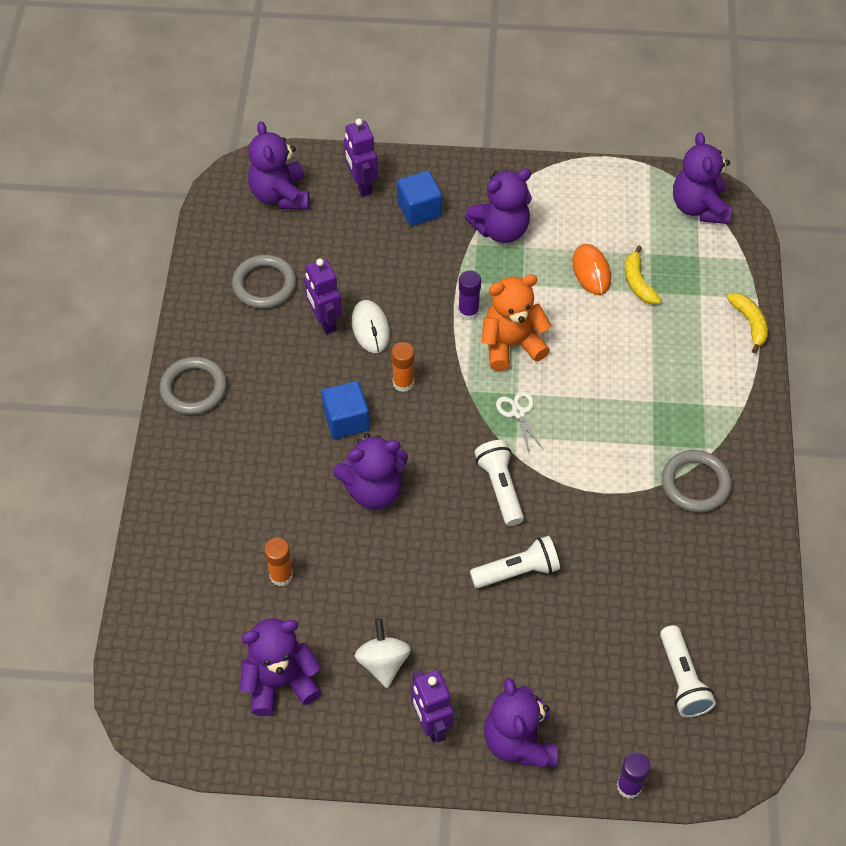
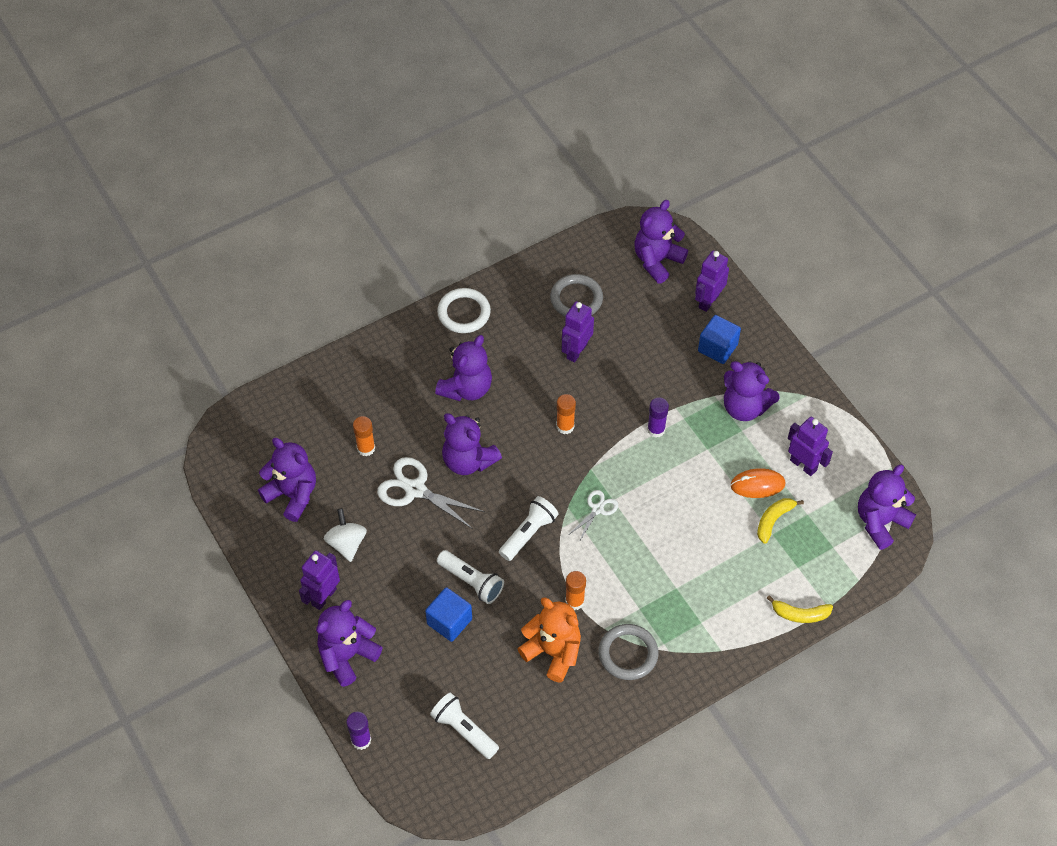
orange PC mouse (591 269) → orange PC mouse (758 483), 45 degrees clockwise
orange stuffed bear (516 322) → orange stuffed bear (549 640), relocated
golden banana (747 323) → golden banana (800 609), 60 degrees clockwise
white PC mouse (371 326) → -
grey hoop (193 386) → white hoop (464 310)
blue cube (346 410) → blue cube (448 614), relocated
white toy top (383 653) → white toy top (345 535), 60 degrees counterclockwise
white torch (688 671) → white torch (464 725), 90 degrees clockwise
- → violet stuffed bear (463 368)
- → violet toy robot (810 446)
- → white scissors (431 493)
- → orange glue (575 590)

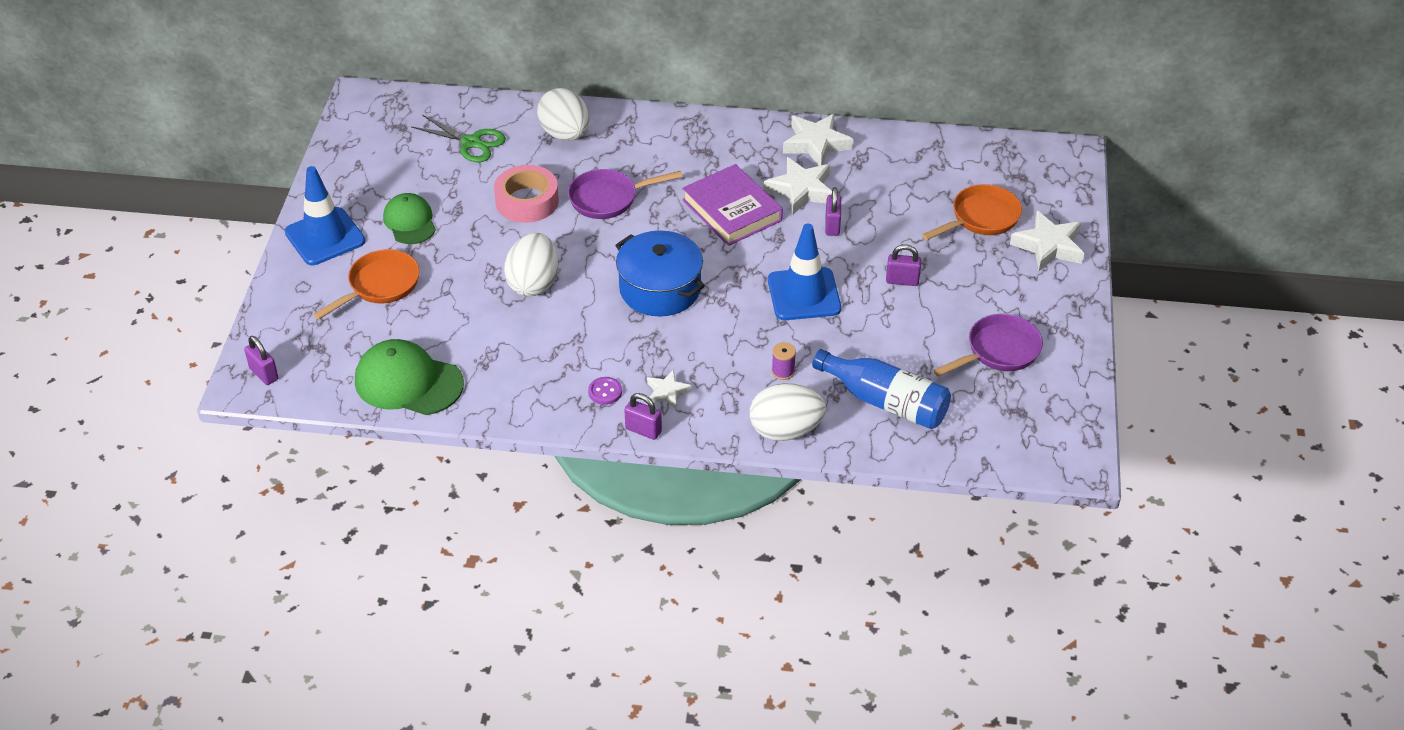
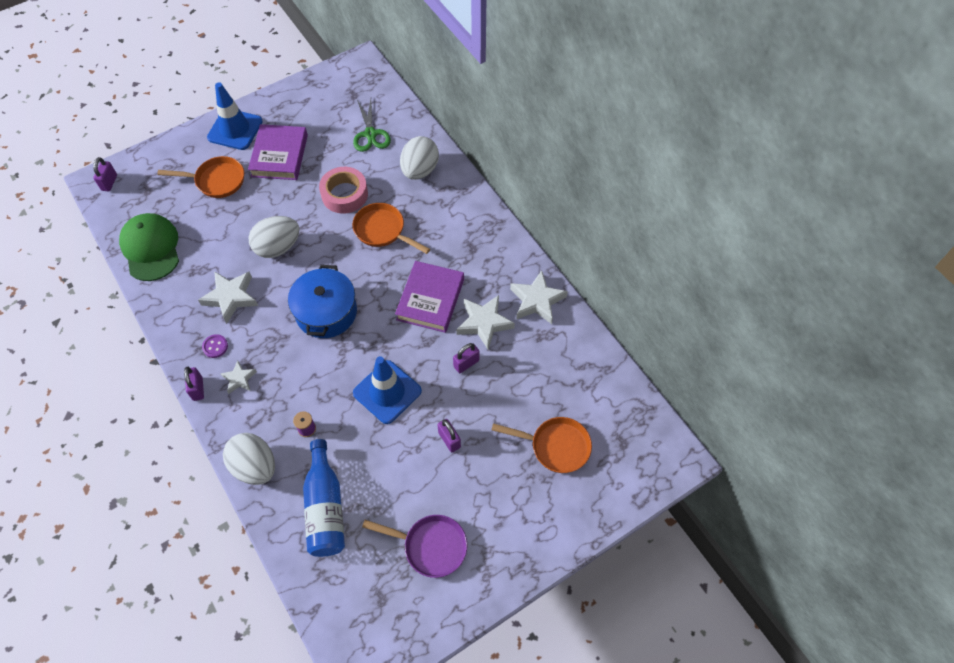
violet skillet (625 194) → orange skillet (391 228)
emerald peaked cap (409 218) → violet book (278 152)
white star (1047 241) → white star (228 297), relocated

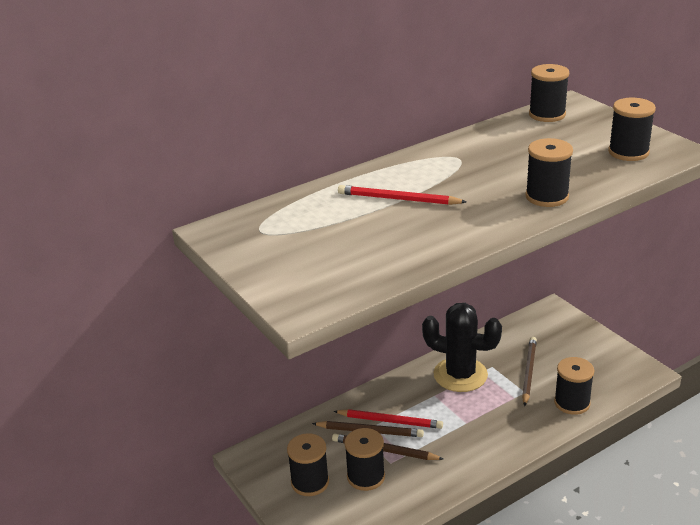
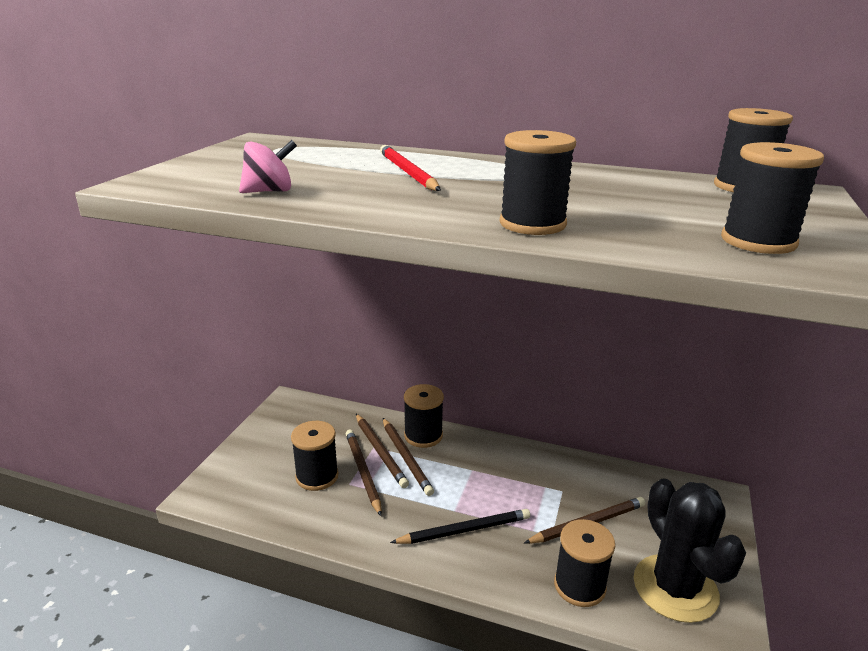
jet-black cactus (462 347) → jet-black cactus (690 550), relocated
scarlet pencil (388 419) → brown pencil (408 457)
jet-black reel of thread (308 464) → jet-black reel of thread (424 416), relocated
- → rose-pink toy top (268 166)
- → jet-black pencil (460 526)

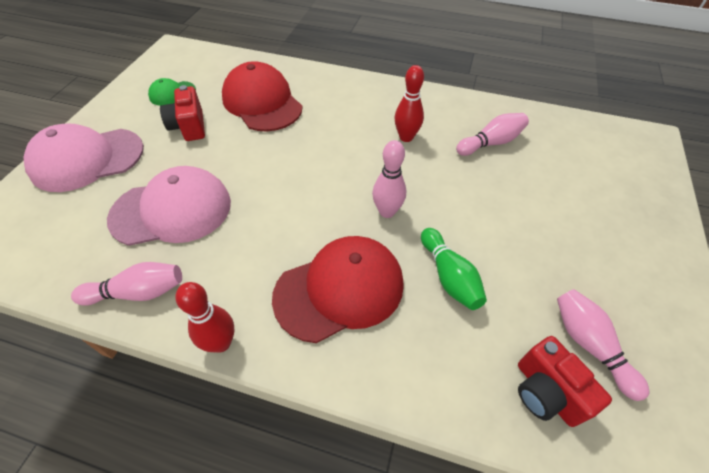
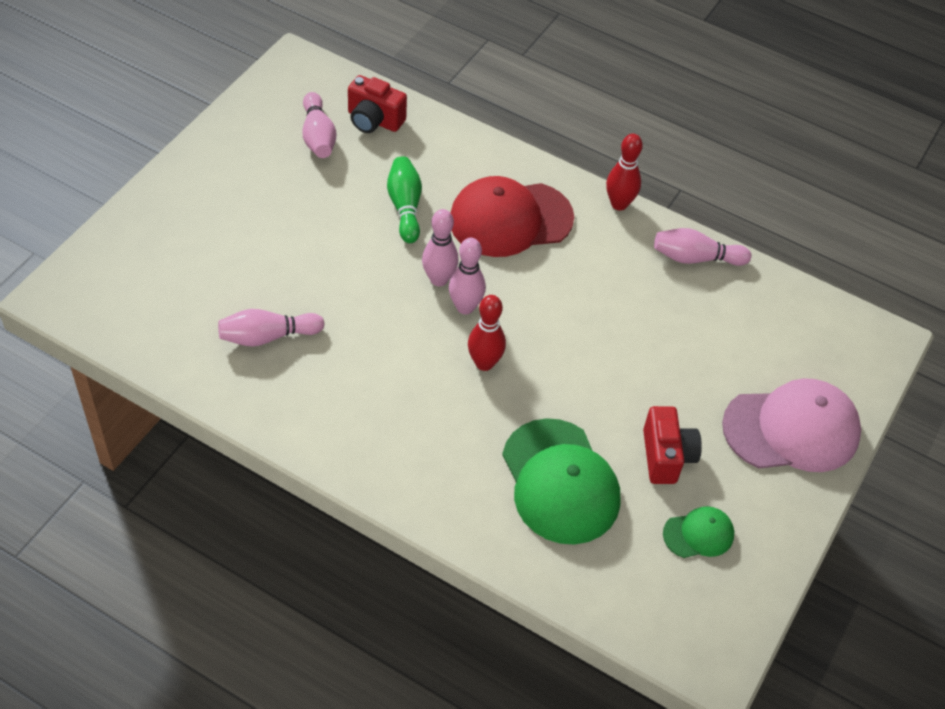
scarlet peaked cap (262 96) → emerald peaked cap (561 481)
scarlet bowling pin (409 103) → scarlet bowling pin (487 333), relocated
rose-pink peaked cap (169 206) → -
scarlet photo camera (565 381) → scarlet photo camera (377 104), 135 degrees clockwise
- → rose-pink bowling pin (467 276)

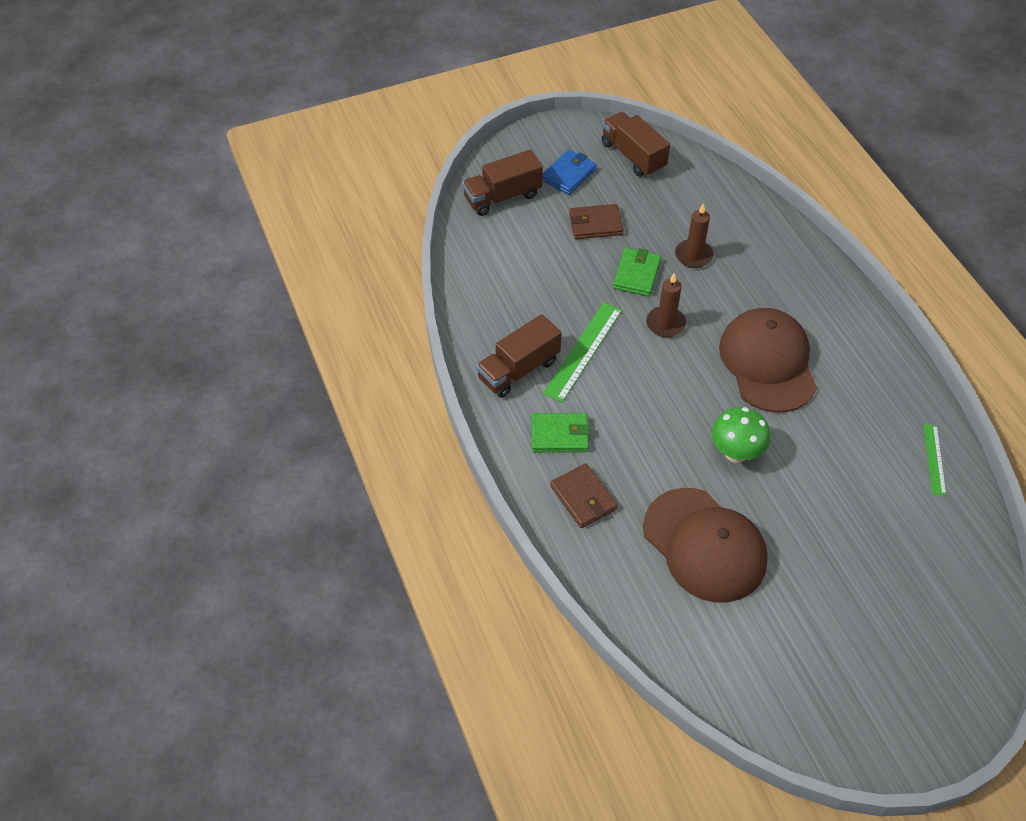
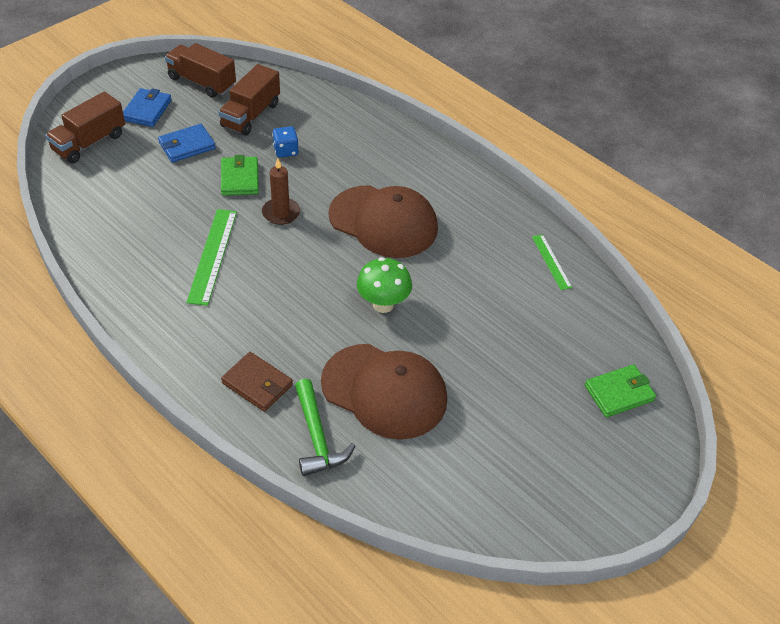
brown pillar candle (694 235) → blue game die (285 142)
brown billfold (596 221) → blue billfold (186 143)
brown peaked cap (768 360) → brown peaked cap (383 221), 150 degrees clockwise
brown toy truck (519 356) → brown toy truck (249 100), relocated
emerald billfold (560 432) → emerald billfold (620 390), relocated
- → emerald carpenter's hammer (325 427)

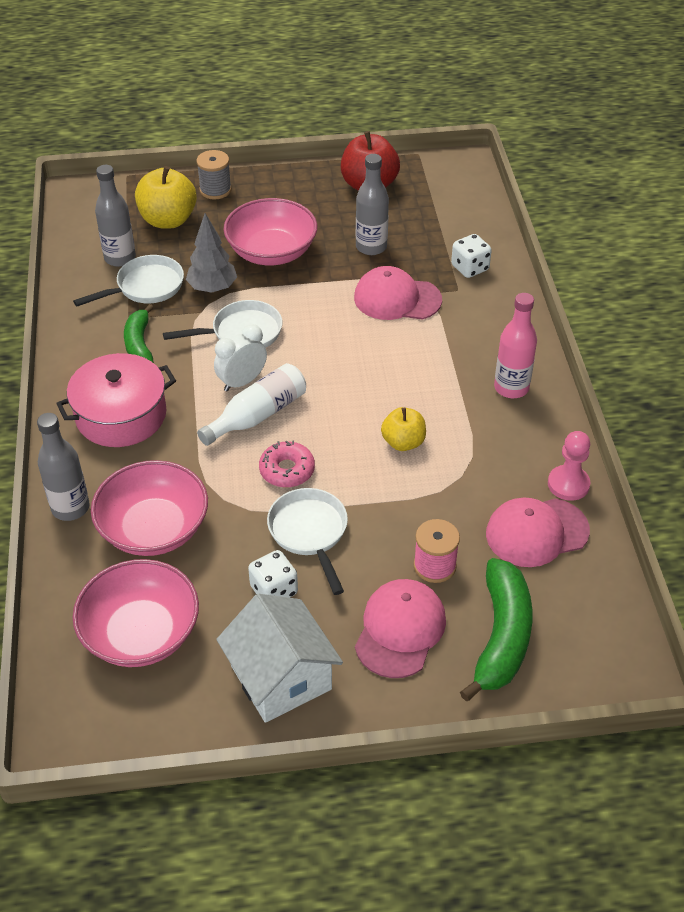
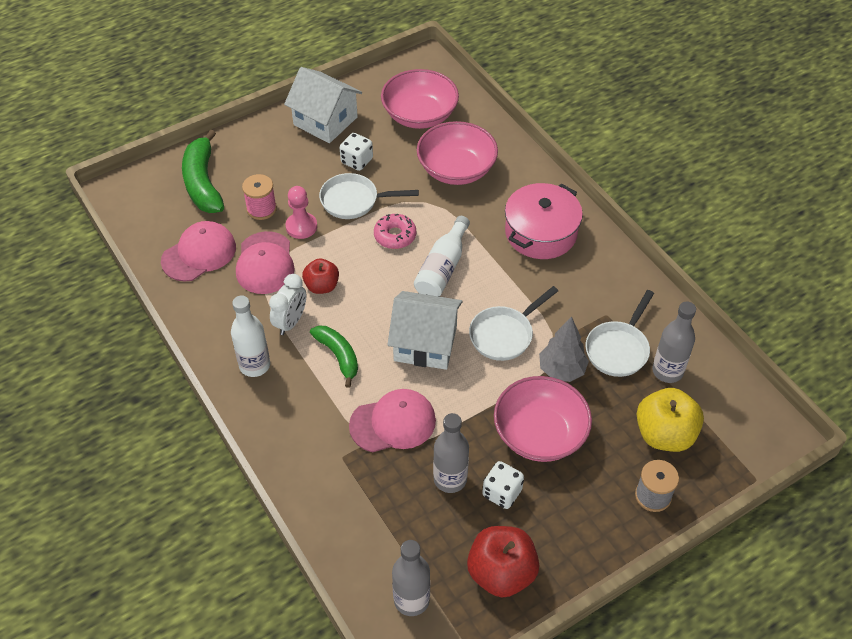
white game die (471 256) → white game die (503 485), relocated
rose-pink flask (515 345) → white flask (250 336)
emerald banana (139 333) → emerald banana (334 357), relocated
white bedside clock (240 358) → white bedside clock (287 304), relocated
golden apple (403 429) → scarlet apple (320 276)
grey flask (63 467) → grey flask (411 578), relocated
rose-pink game pawn (569 466) → rose-pink game pawn (301 212), relocated
white skillet (307 541) → white skillet (369 196), 135 degrees clockwise
rose-pink peaked cap (400 628) → rose-pink peaked cap (265 262), relocated
- → white toy house (425 330)

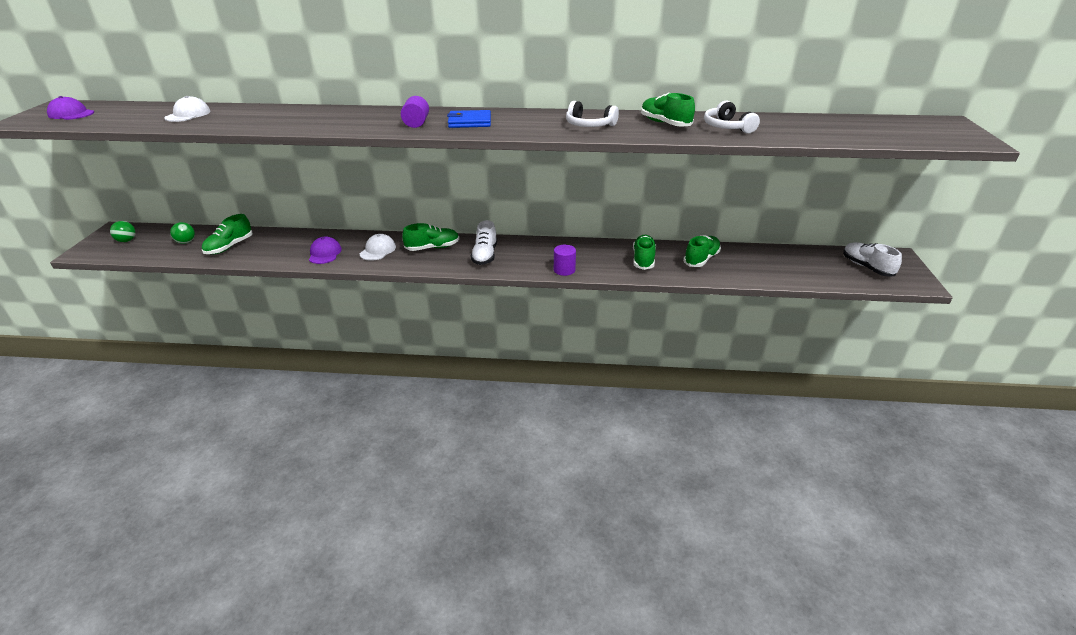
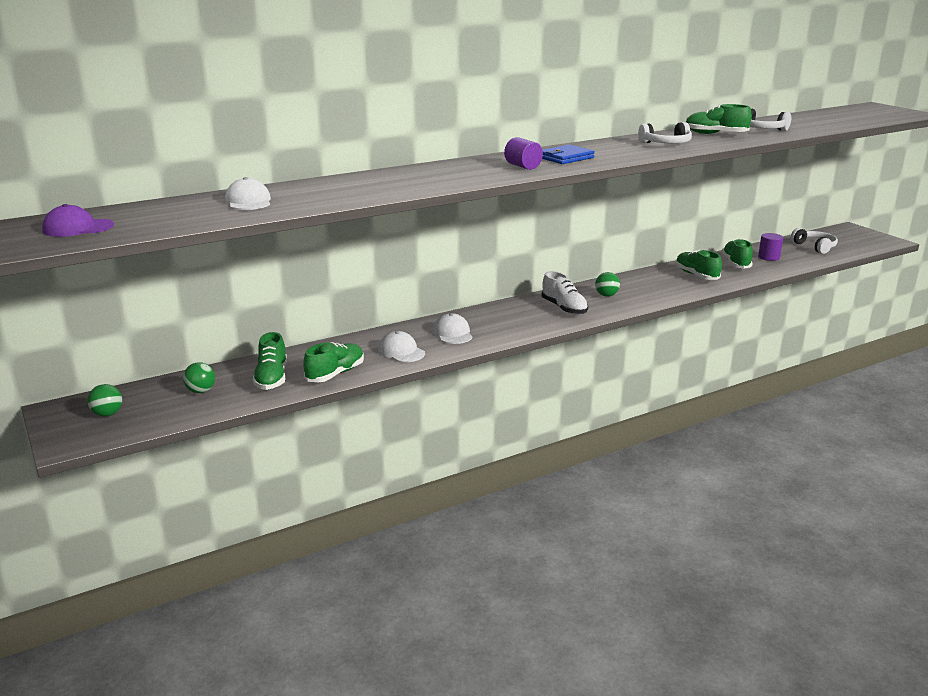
emerald lace-up shoe (430 237) → emerald lace-up shoe (333 362), relocated
violet peaked cap (325 250) → white peaked cap (401 346)
white lace-up shoe (872 259) → -
violet solid cylinder (565 260) → violet solid cylinder (770 247), relocated
- → white headset (814 241)
- → emerald sphere (607 284)

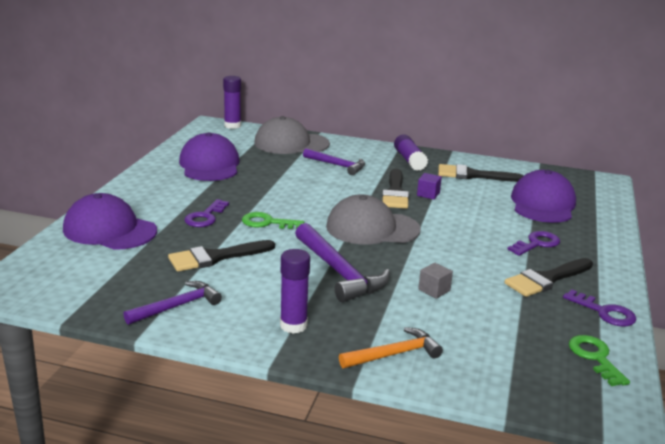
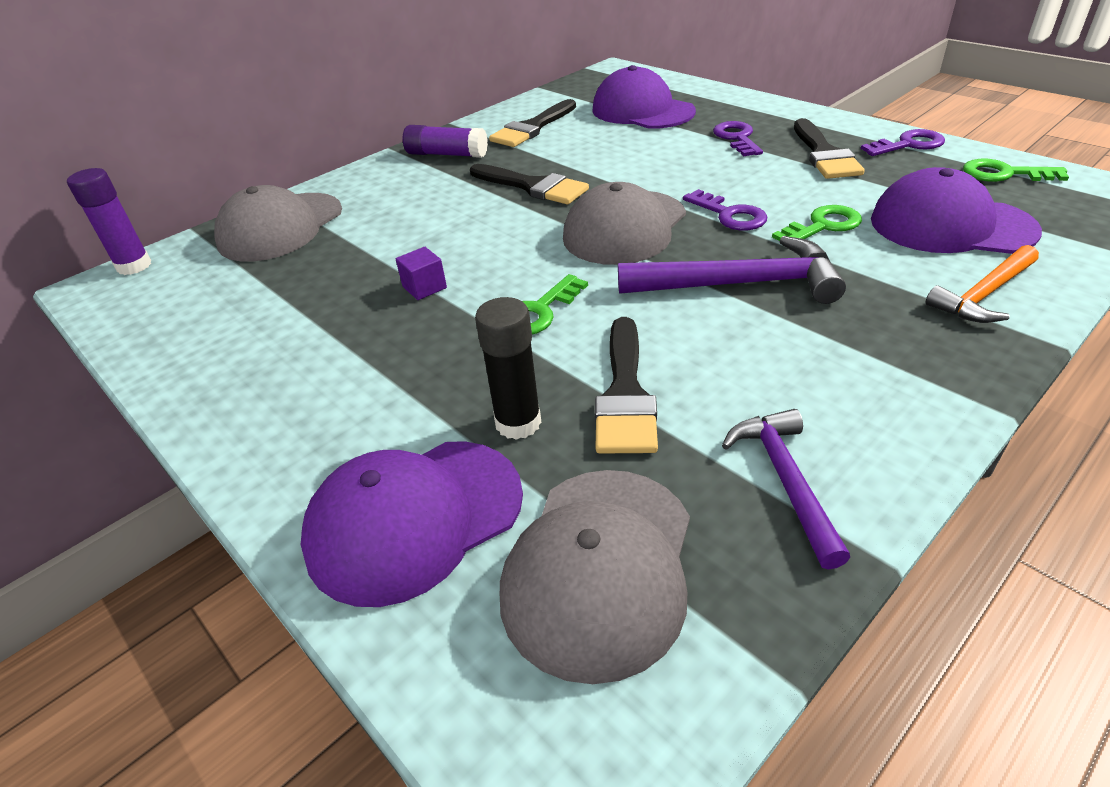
violet peaked cap (209 156) → violet peaked cap (956 210), relocated
violet carpenter's hammer (334 161) → -
violet cube (429 186) → violet cube (421 273), relocated
violet key (206 213) → violet key (725 210), relocated
violet glue (295 291) → -
grey cube (435 281) → emerald key (817 223)
orange carpenter's hammer (391 347) → orange carpenter's hammer (982 284), 135 degrees counterclockwise
- → jet-black glue (508 368)
- → grey peaked cap (595 577)

